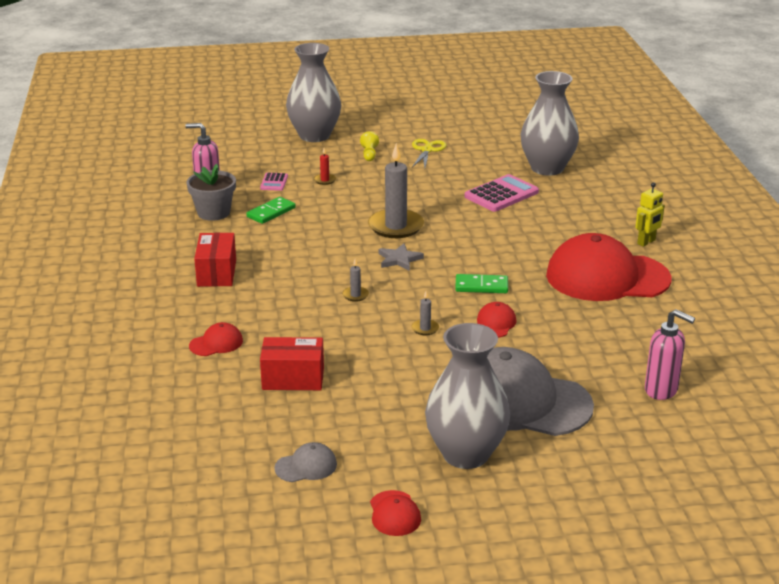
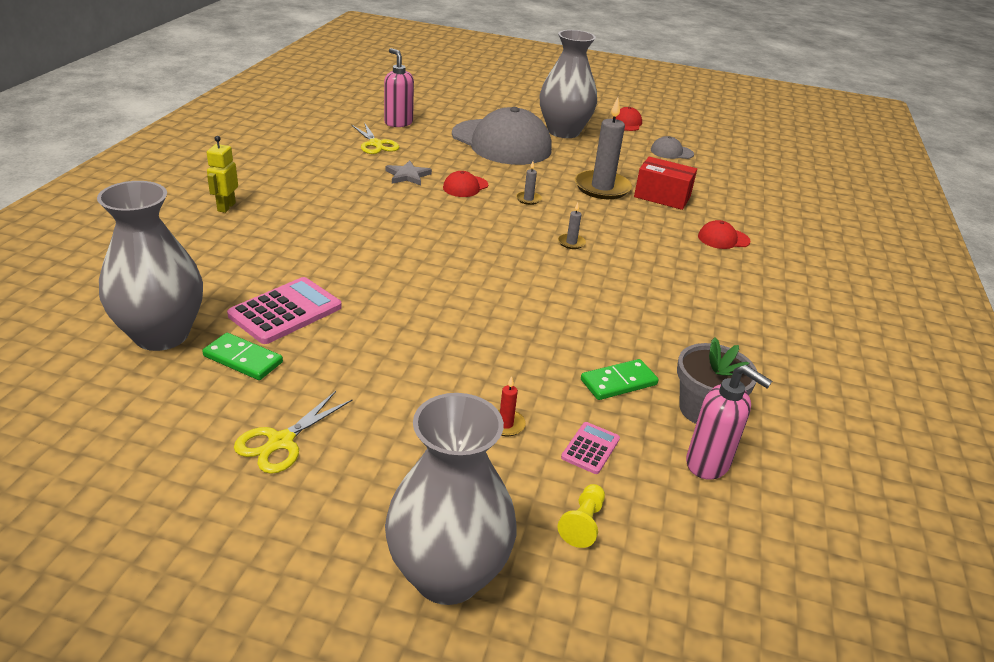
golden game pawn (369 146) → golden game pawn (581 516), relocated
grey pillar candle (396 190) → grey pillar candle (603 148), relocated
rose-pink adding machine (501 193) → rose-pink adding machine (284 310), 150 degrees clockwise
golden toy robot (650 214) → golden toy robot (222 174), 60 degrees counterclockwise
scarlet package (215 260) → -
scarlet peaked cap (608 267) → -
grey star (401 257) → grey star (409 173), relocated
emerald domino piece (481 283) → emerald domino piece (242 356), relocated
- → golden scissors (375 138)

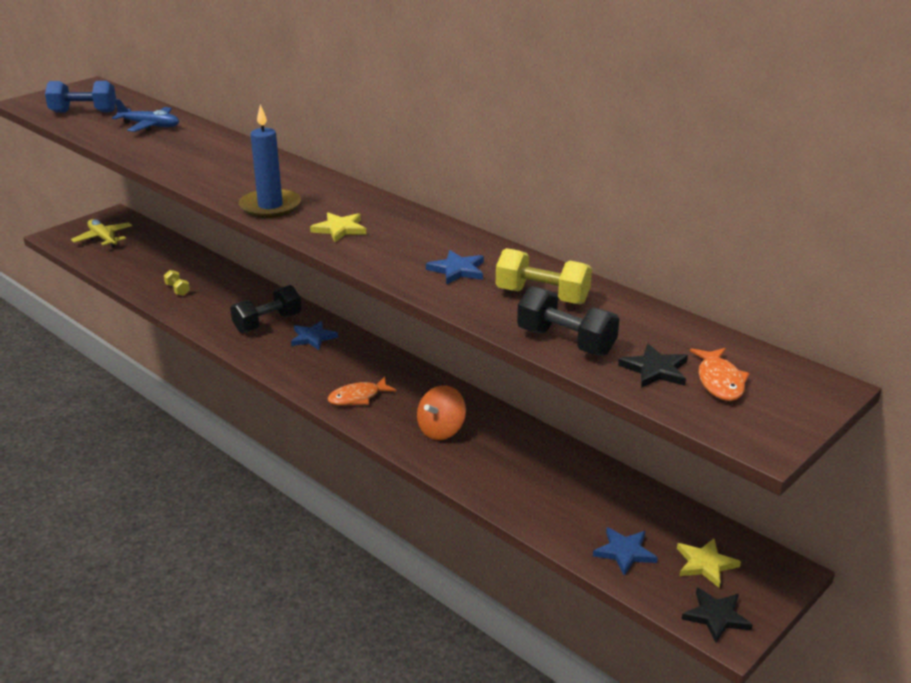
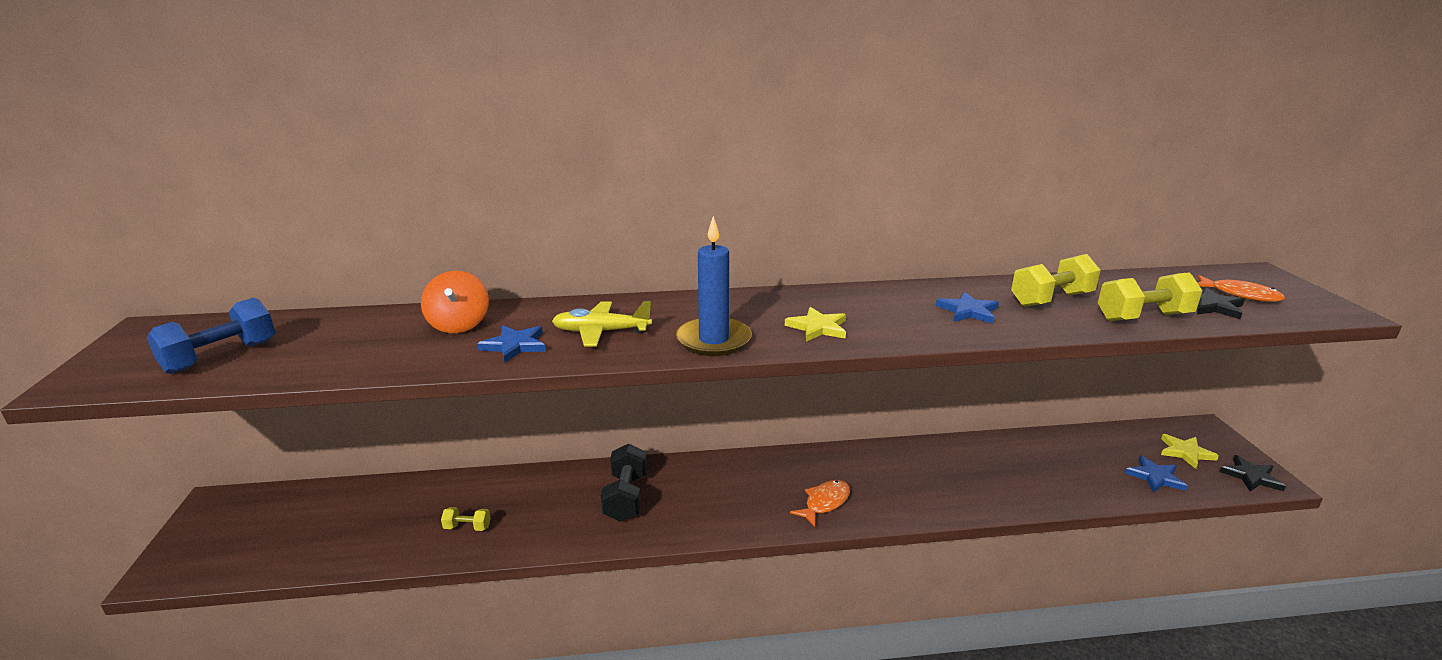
blue plane (145 115) → -
golden plane (101 233) → golden plane (602 324), relocated
jet-black hand weight (568 321) → golden hand weight (1150 296)
blue star (314 335) → blue star (511 344), relocated
orange fish figure (362 391) → orange fish figure (820 503), 150 degrees counterclockwise
orange toy top (441 412) → orange toy top (455 302), relocated

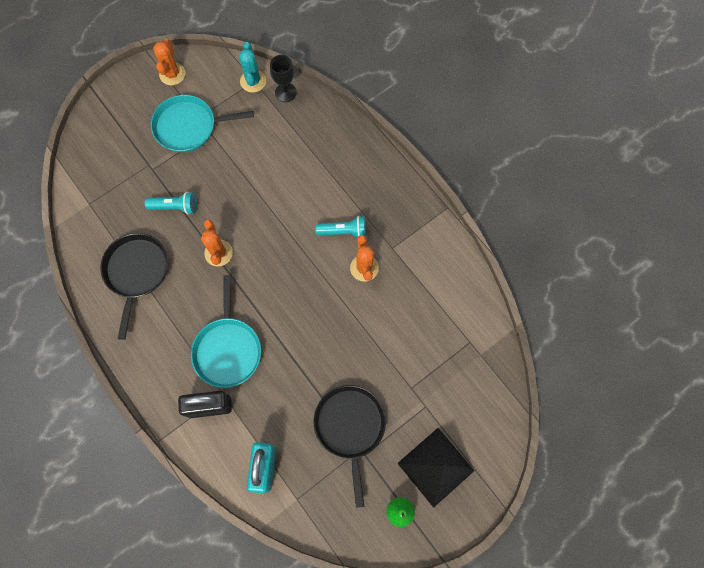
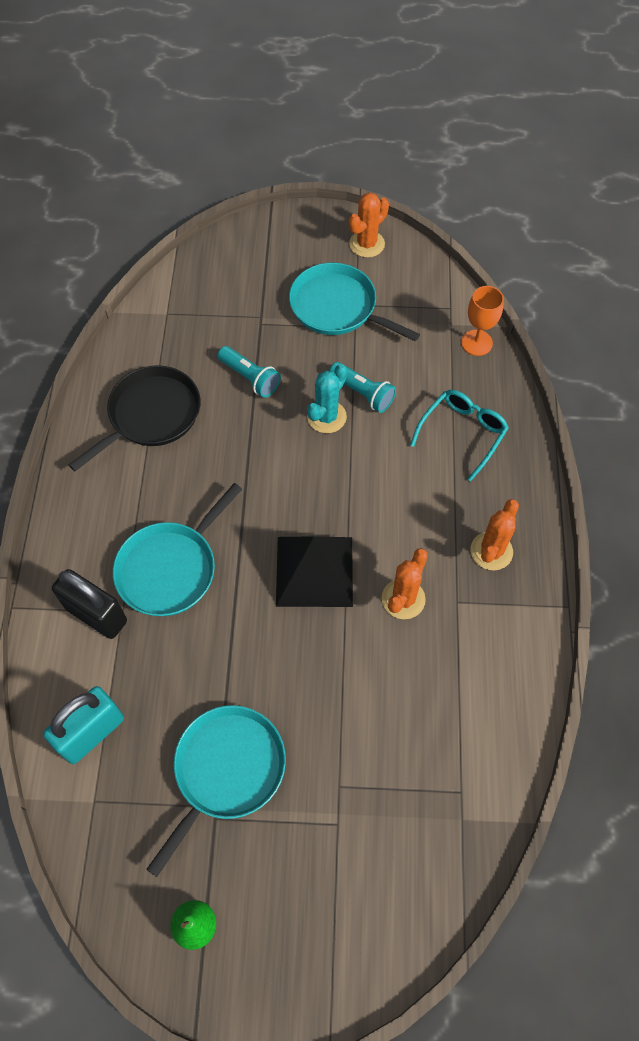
turquoise cactus (252 67) → turquoise cactus (327 398), relocated
jet-black goblet (283 78) → orange goblet (482 321)
turquoise torch (341 227) → turquoise torch (362 387), relocated
orange cactus (217 243) → orange cactus (494 534), relocated
jet-black skillet (350 446) → turquoise skillet (216 791)
jet-black solid pyramid (435 468) → jet-black solid pyramid (314 571), relocated
- → turquoise spectacles (459 435)

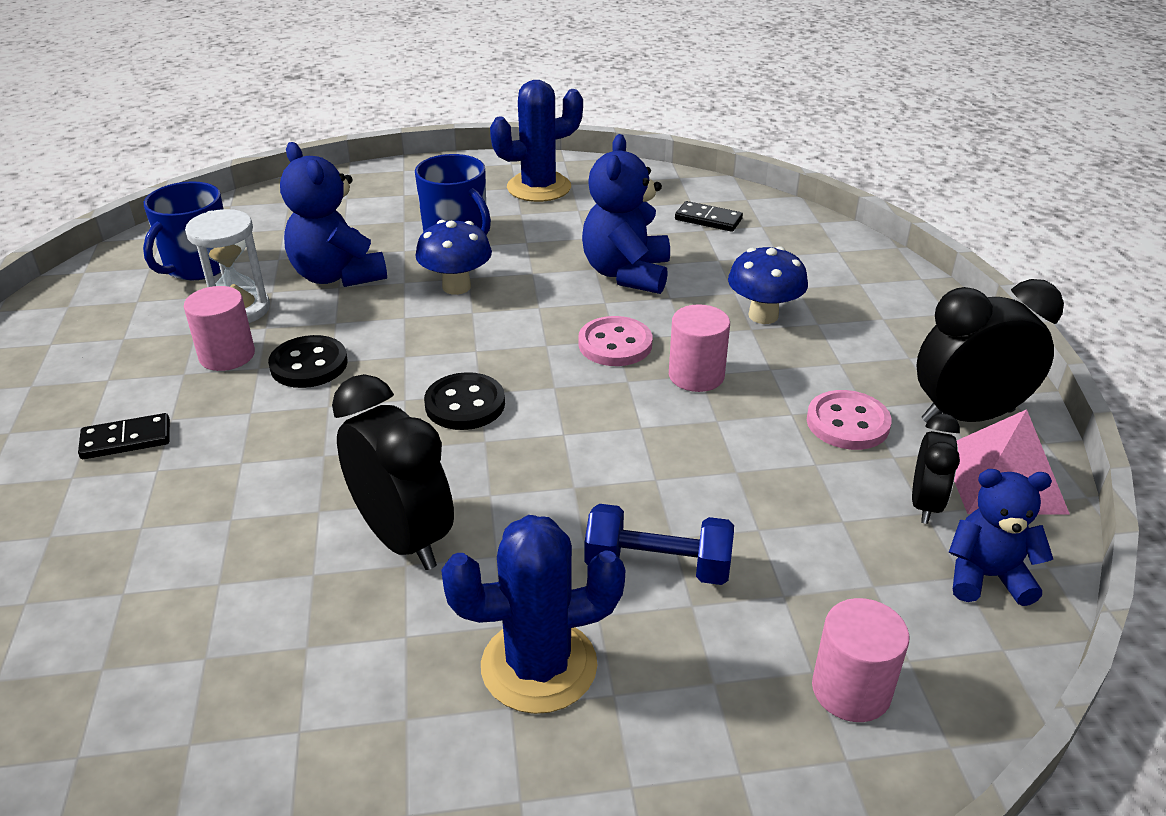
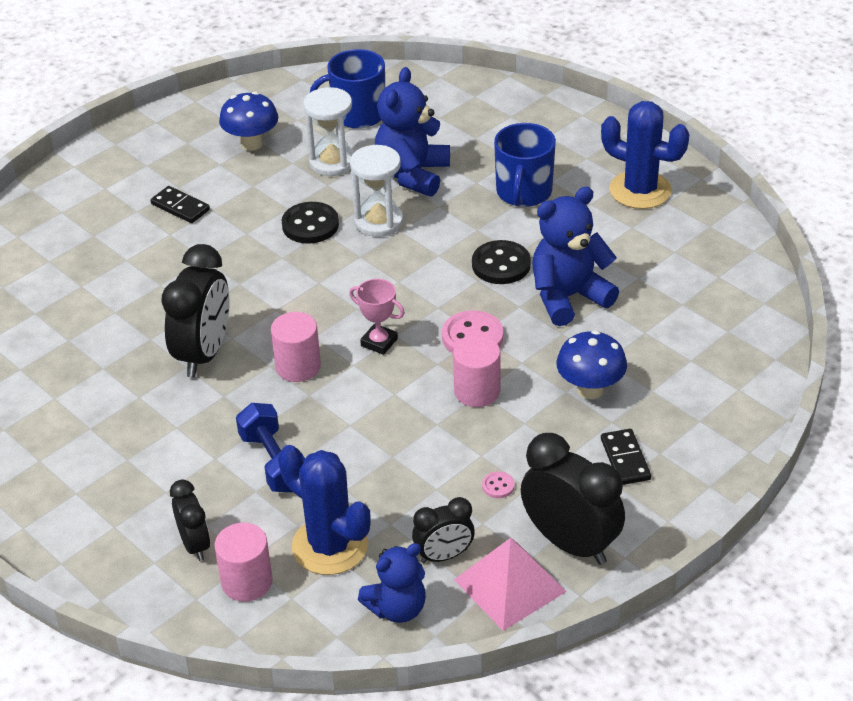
jet-black domino piece (709 216) → jet-black domino piece (626 457), relocated
blue fungus (453 257) → blue fungus (248 121), relocated
rose-pink solid cylinder (219 328) → rose-pink solid cylinder (296 347), relocated
jet-black sewing button (464 401) → jet-black sewing button (501 262), relocated
rose-pink sewing button (849 420) → rose-pink sewing button (498 484), x0.48
blue stuffed bear (1001 537) → blue stuffed bear (392 583), 90 degrees clockwise
blue cactus (533 614) → blue cactus (324 510), relocated
- → white sand timer (376 191)
- → rose-pink trophy (377 317)
- → jet-black bedside clock (190 520)

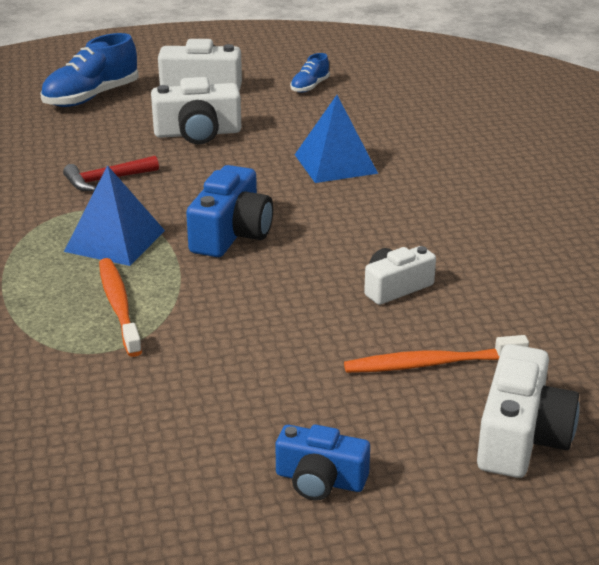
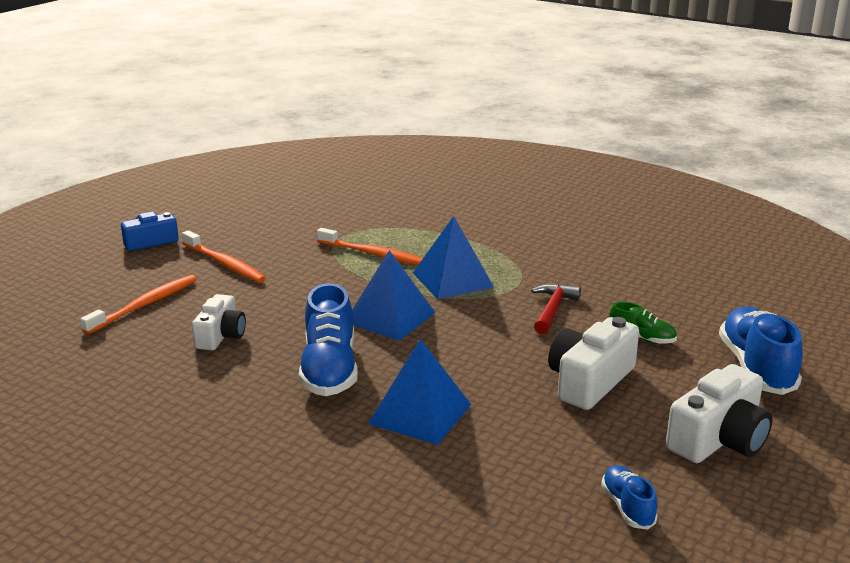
blue photo camera (229 211) → blue solid pyramid (394 295)
white photo camera (528 411) → -
- → orange toothbrush (224 256)
- → blue lace-up shoe (328 339)
- → emerald lace-up shoe (643 323)

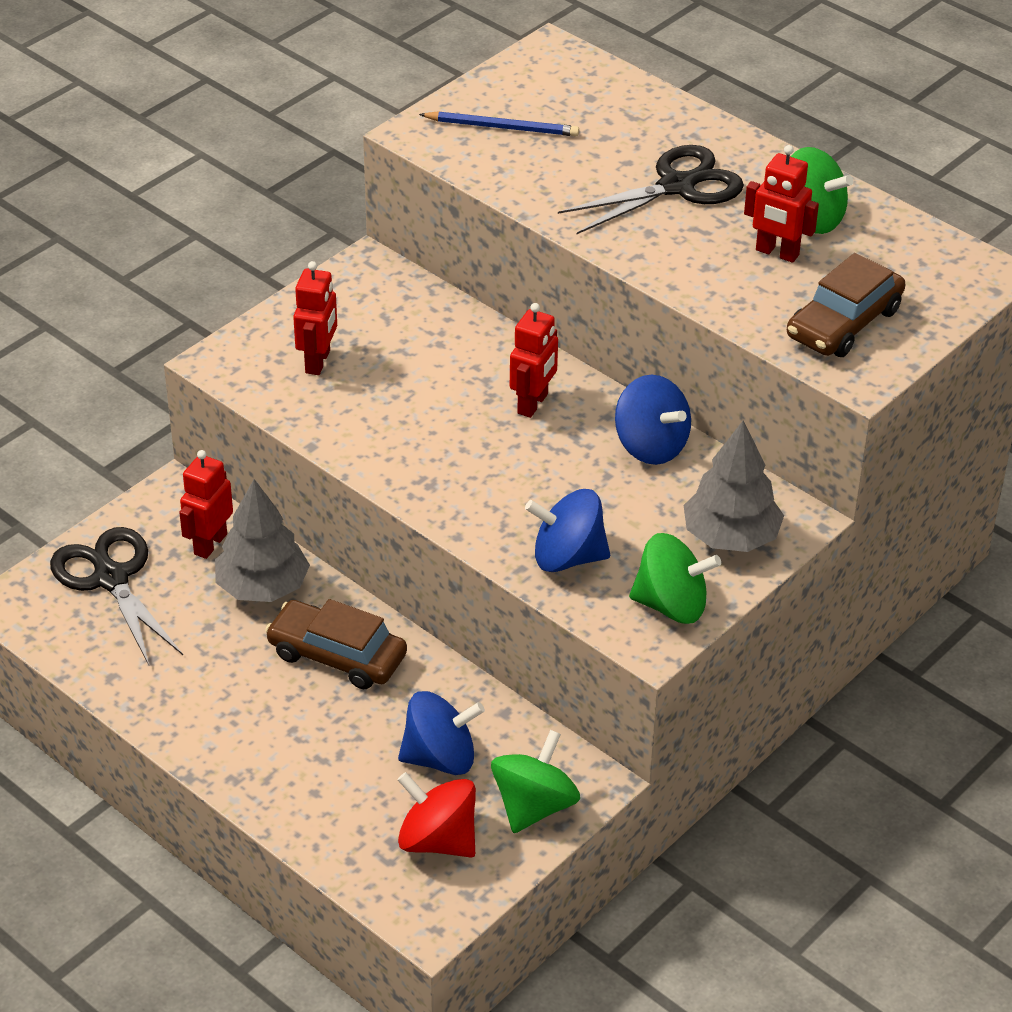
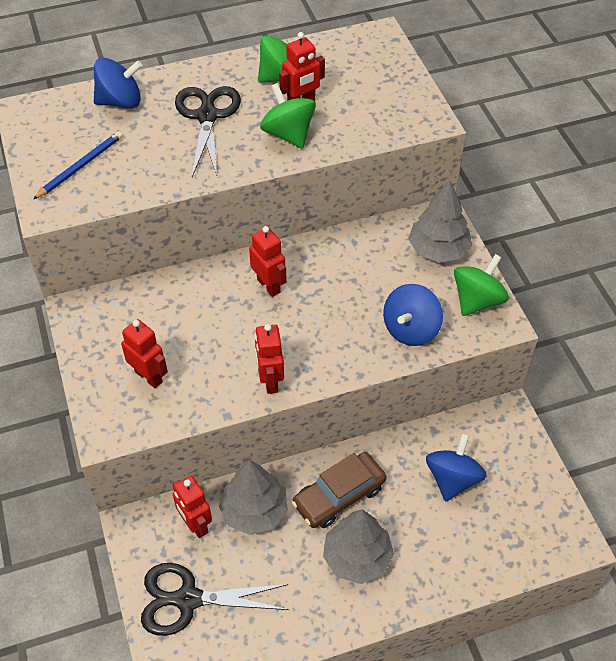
brown automobile (846 305) → -
blue toy top (653 420) → blue toy top (118 83), relocated
emerald toy top (535 781) → emerald toy top (288 116), relocated
scarlet toy top (436 815) → -
- → scarlet toy robot (269 359)
- → grey tree (358 546)

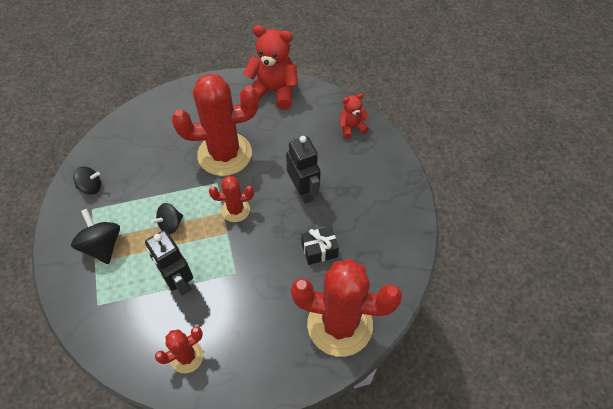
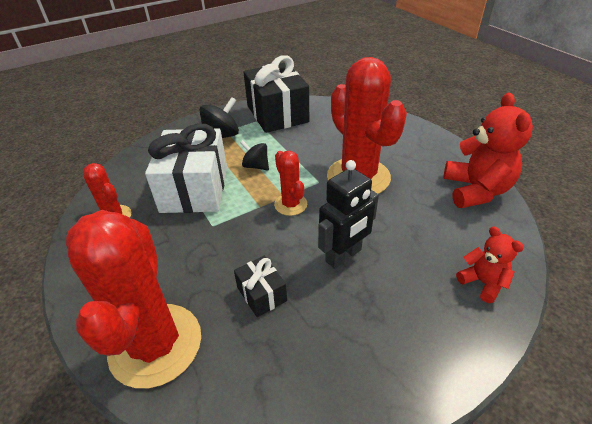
jet-black toy top (87 181) → jet-black gift (276 94)
jet-black toy robot (169 262) → white gift (186 168)

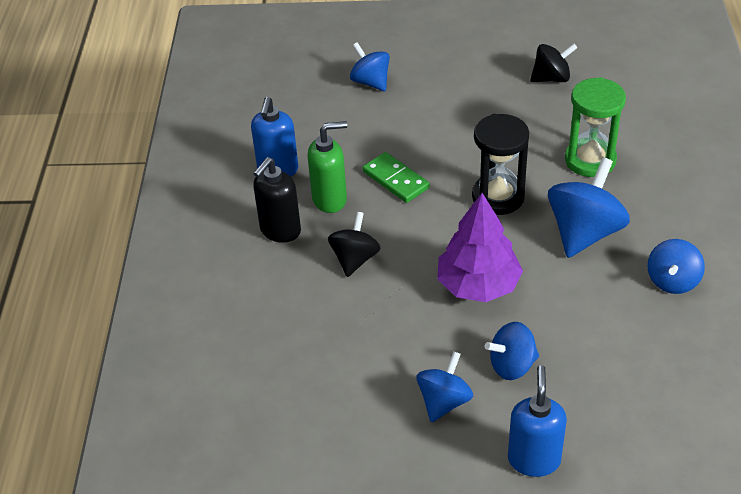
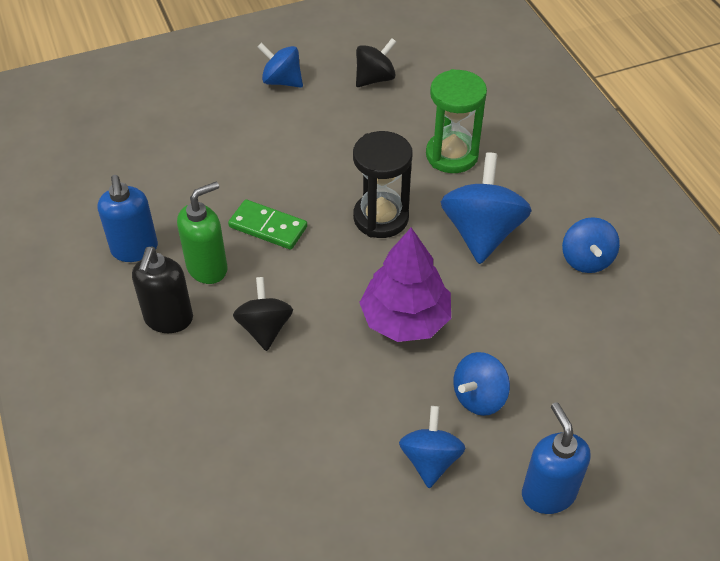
blue toy top (370 66) → blue toy top (280 65), relocated

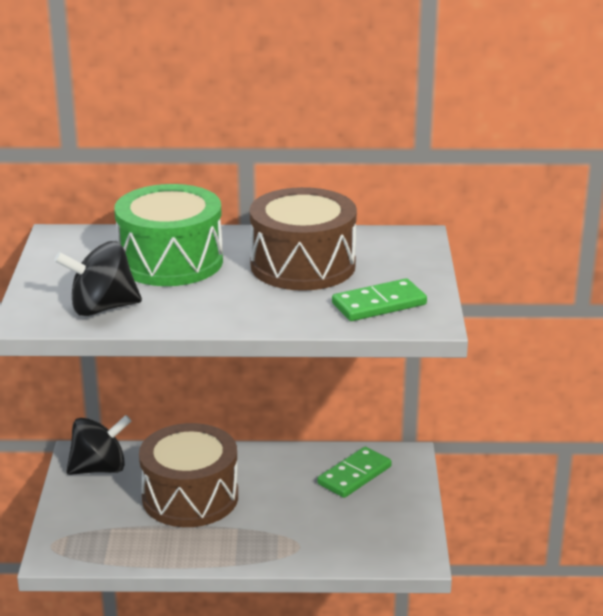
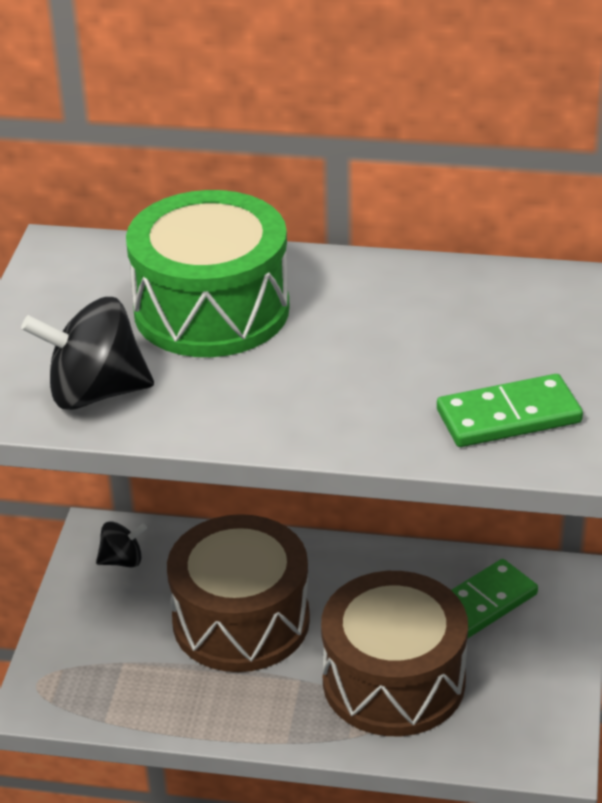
brown drum (303 239) → brown drum (394 653), relocated
jet-black toy top (98 445) → jet-black toy top (121 544), x0.55

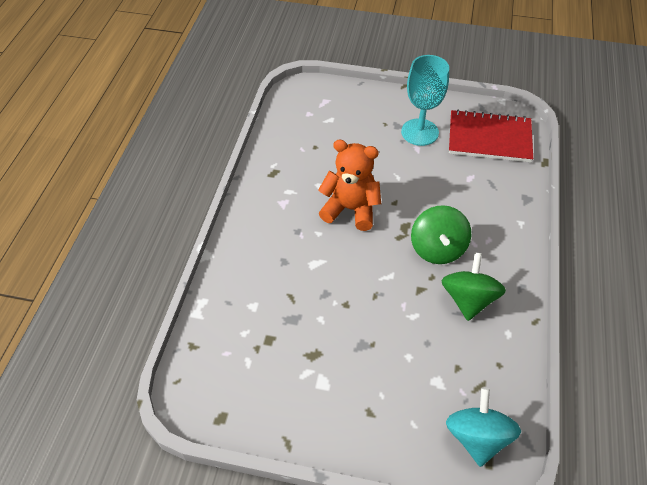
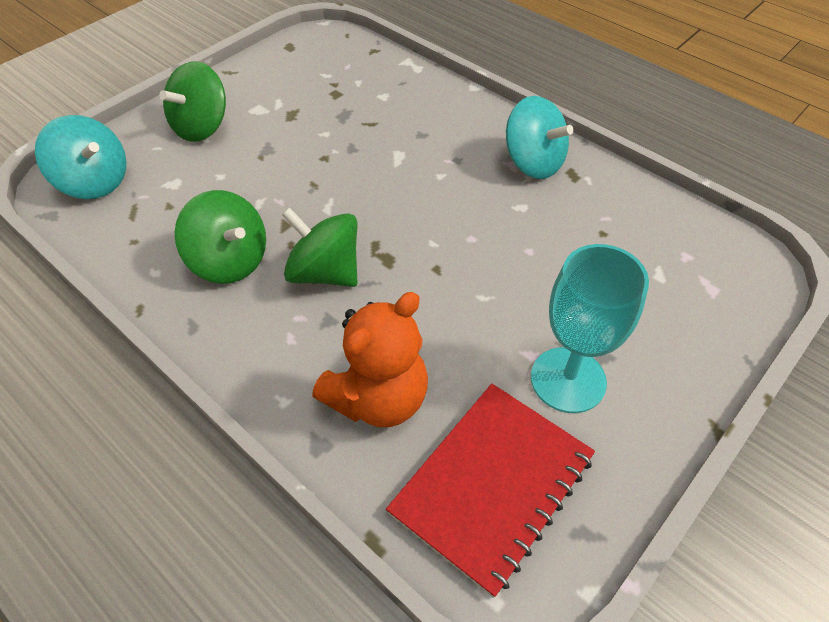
orange stuffed bear (349 185) → orange stuffed bear (370 359), relocated
- → emerald toy top (192 101)
- → turquoise toy top (540 137)

